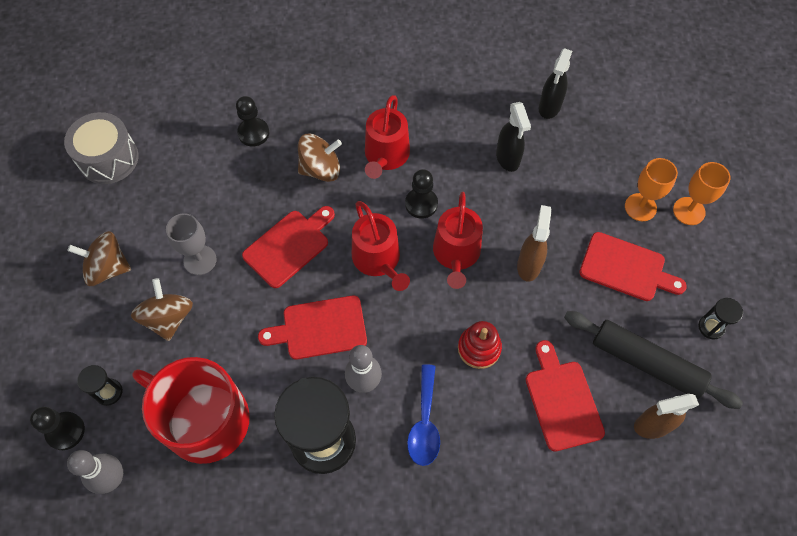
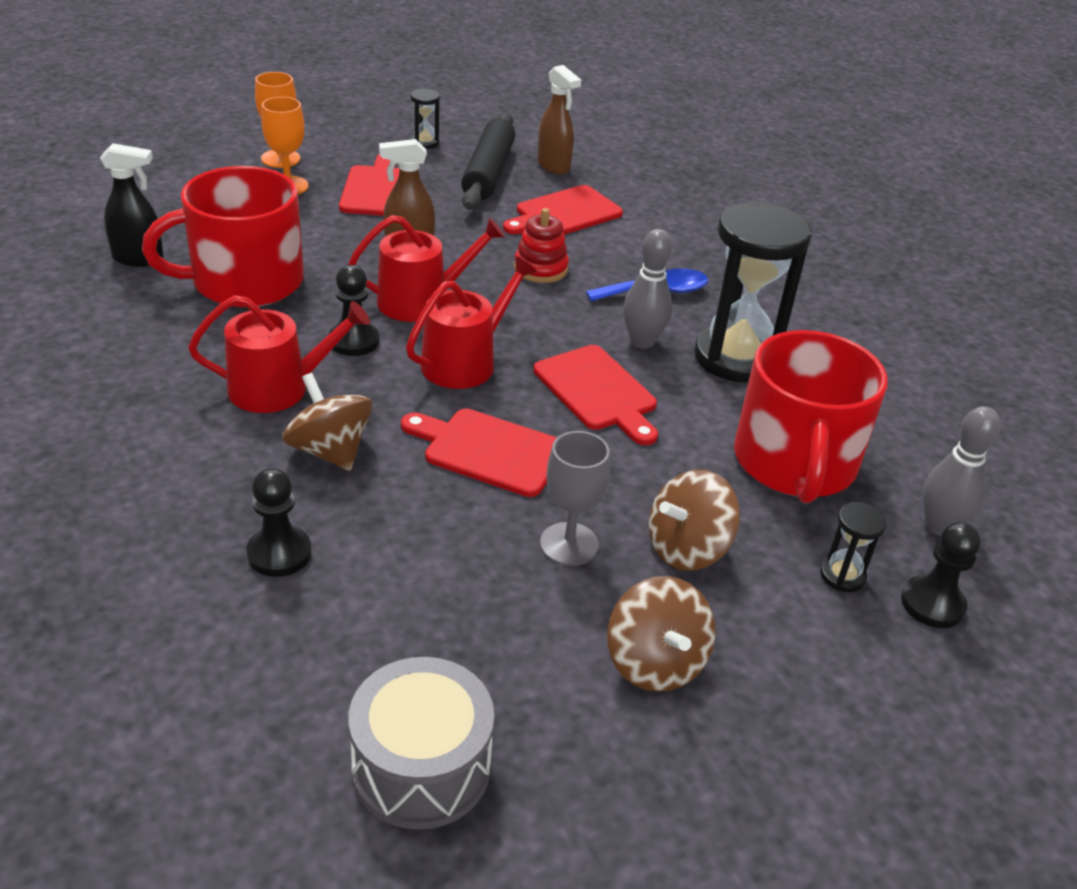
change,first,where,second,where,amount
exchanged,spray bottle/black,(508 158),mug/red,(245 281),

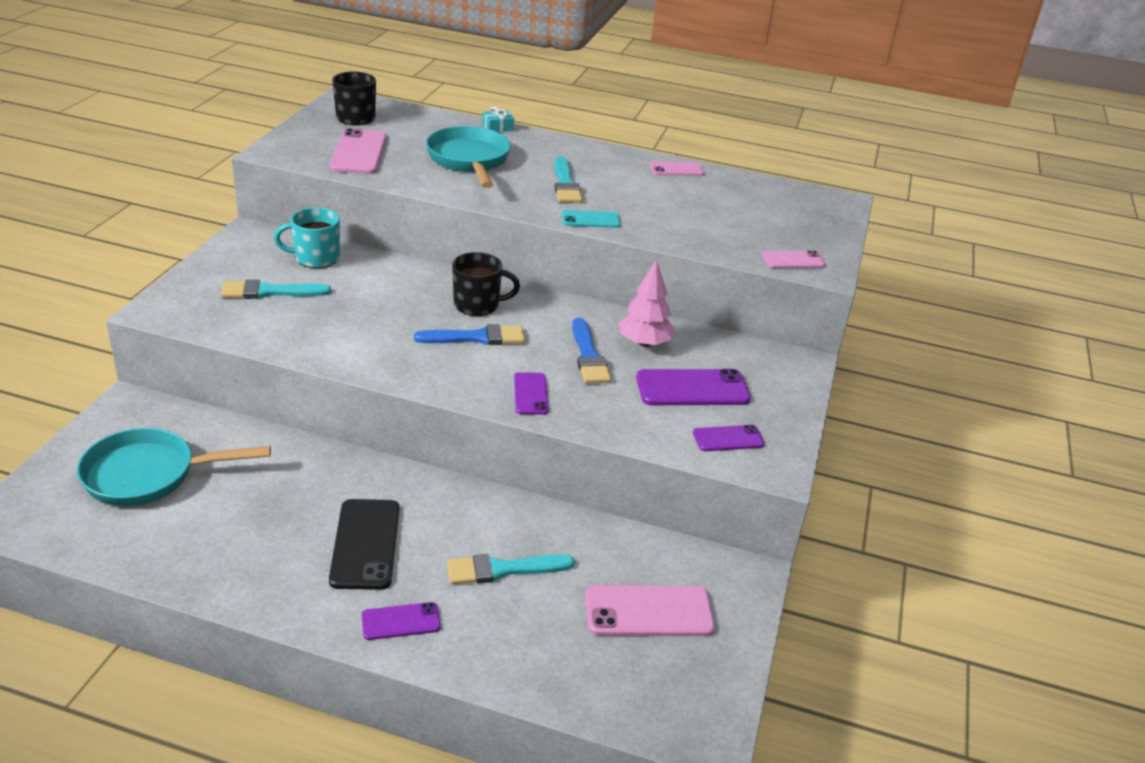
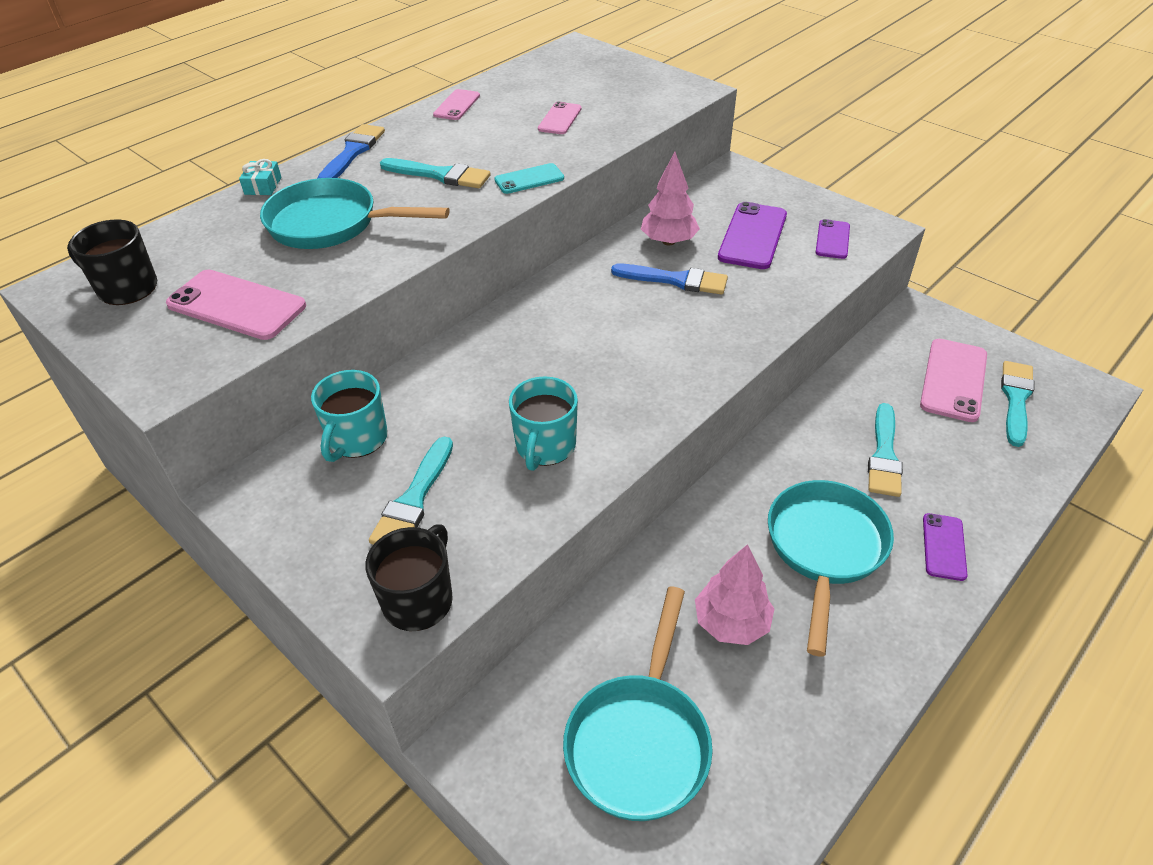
change,first,where,second,where,amount
spun,phone/turquoise,(590 220),,(529 179),45 degrees clockwise
relocated,phone/pink,(793 260),,(560 119),
relocated,mug/black,(478 305),,(419 600),
relocated,brush/blue,(476 338),,(352 153),
missing,phone/purple,(530 394),,,
exchanged,phone/black,(365 544),pan/turquoise,(824 549),
appeared,,,brush/turquoise,(1016 399),
appeared,,,mug/turquoise,(545 447),
appeared,,,tree/pink,(731 623),

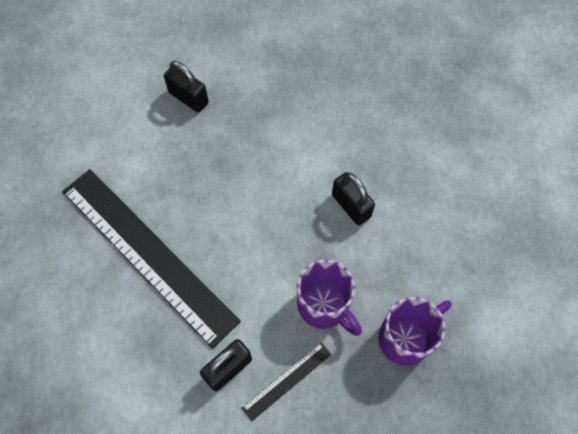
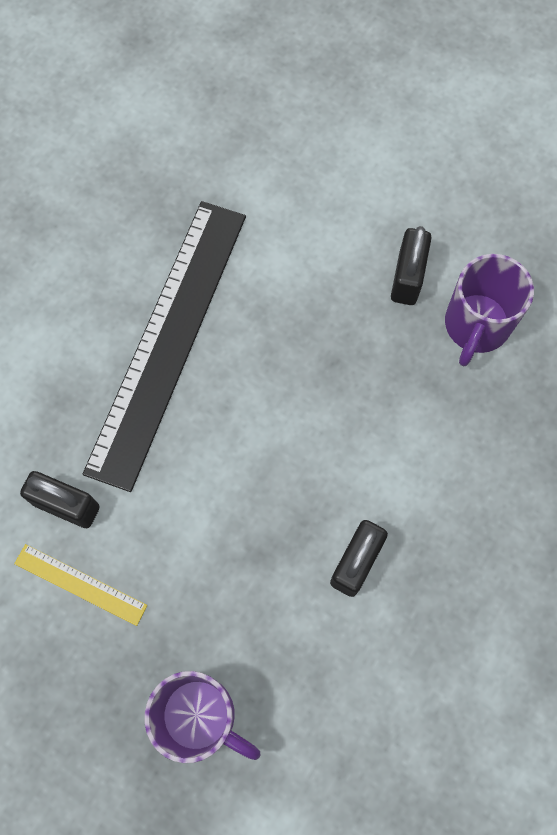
change,first,where,second,where,amount
relocated,mug/purple,(324 306),,(476 326),
colour,ruler/black,(287 381),ruler/yellow,(80 584),

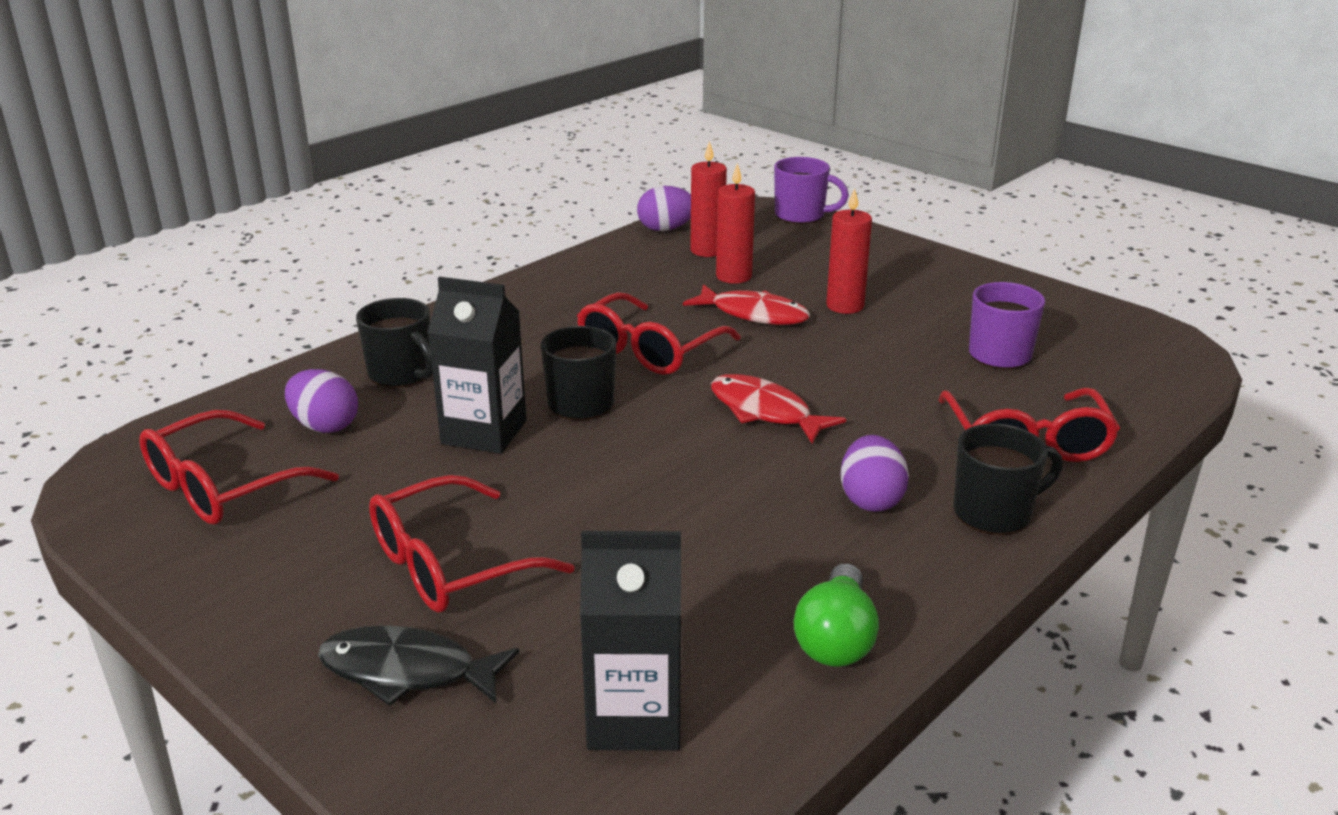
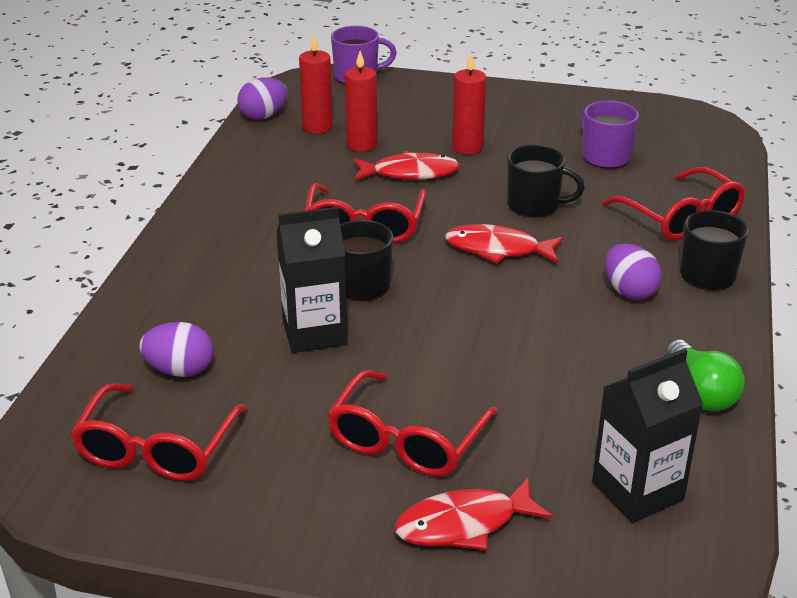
change,first,where,second,where,amount
relocated,mug/black,(402 374),,(535 205),
colour,fish/black,(407 671),fish/red,(463 524),

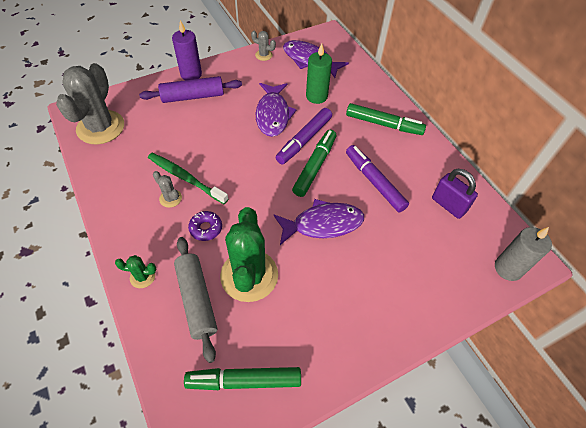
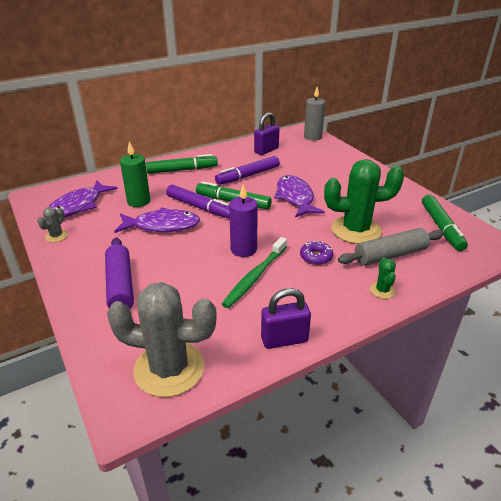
change,first,where,second,where,amount
relocated,candle/purple,(191 74),,(243 249),
spun,marker/green,(383 124),,(182 170),60 degrees clockwise
missing,cactus/grey,(170 198),,,
appeared,,,padlock/purple,(284 340),

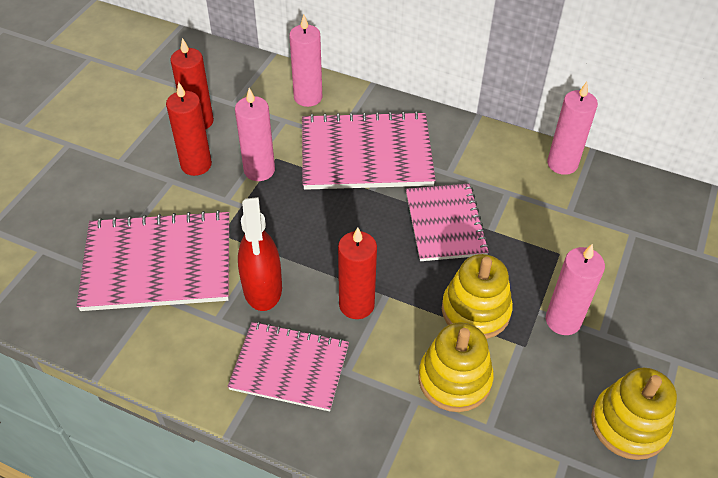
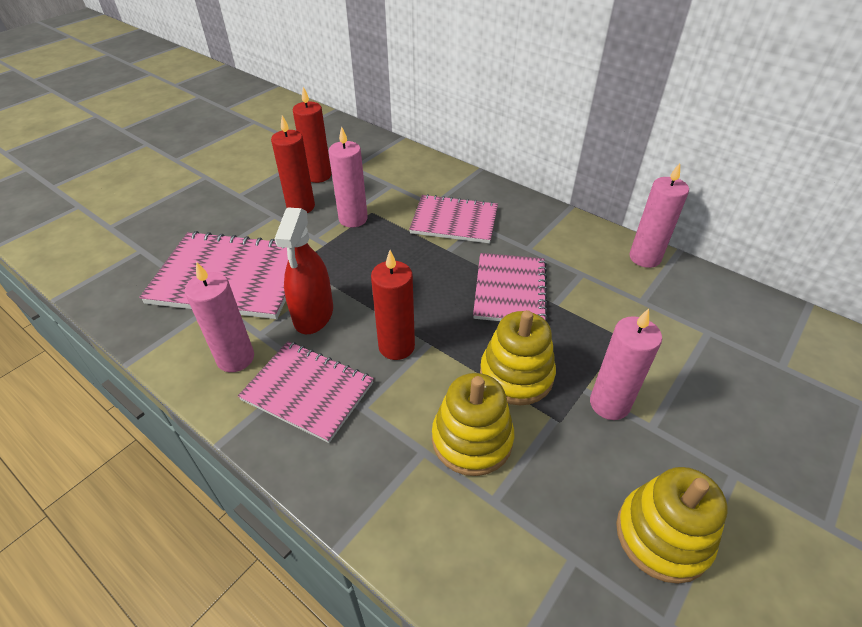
change,first,where,second,where,amount
relocated,candle/pink,(308 97),,(235 358),
size,notebook/pink,(366 154),,(454 221),x0.66

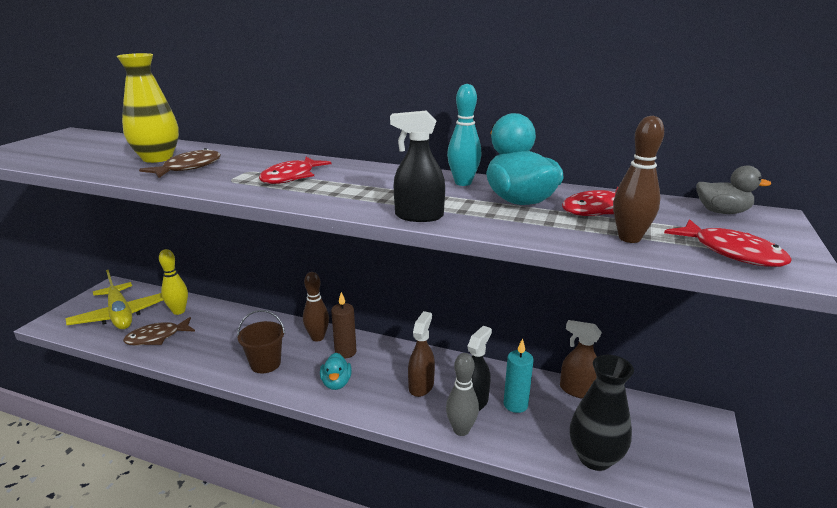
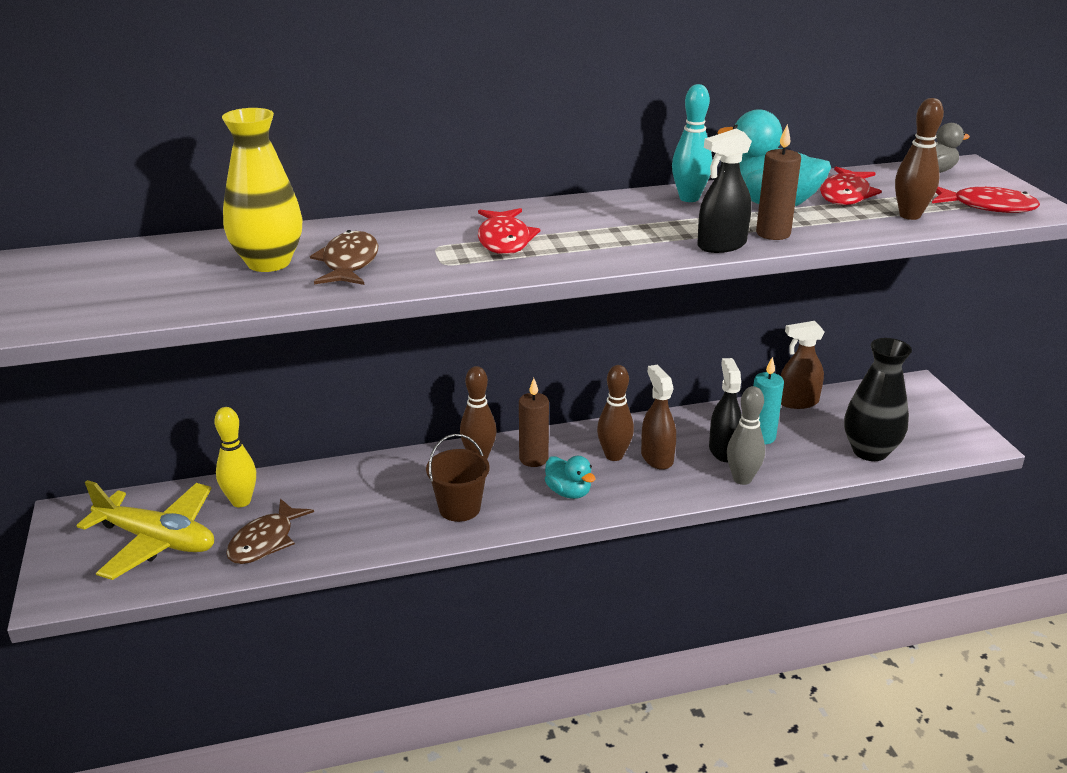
change,first,where,second,where,amount
appeared,,,candle/brown,(773 234),
appeared,,,bowling pin/brown,(614 456),

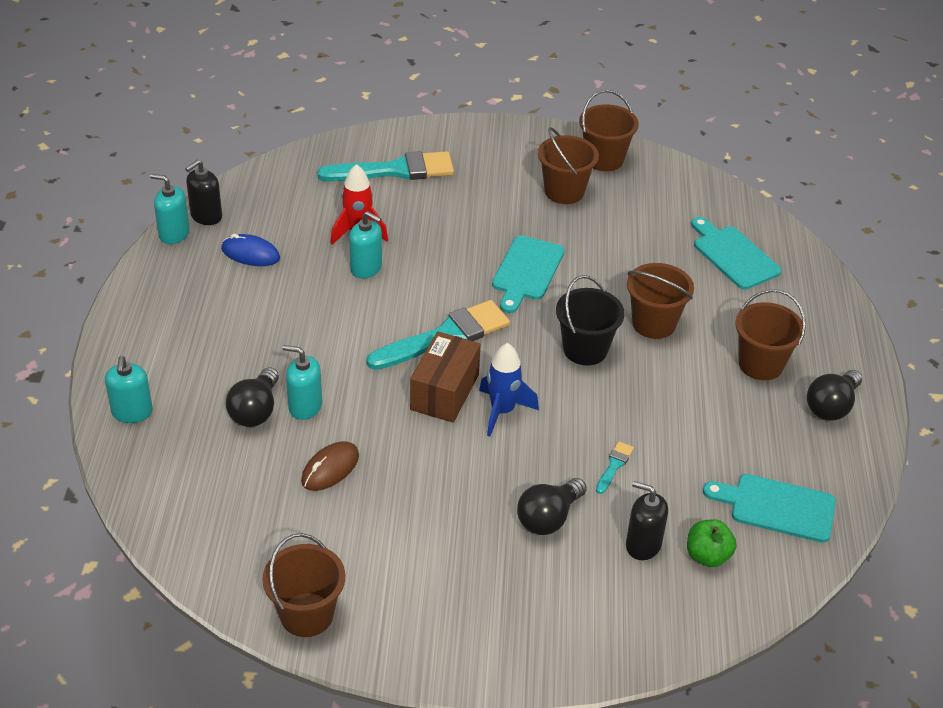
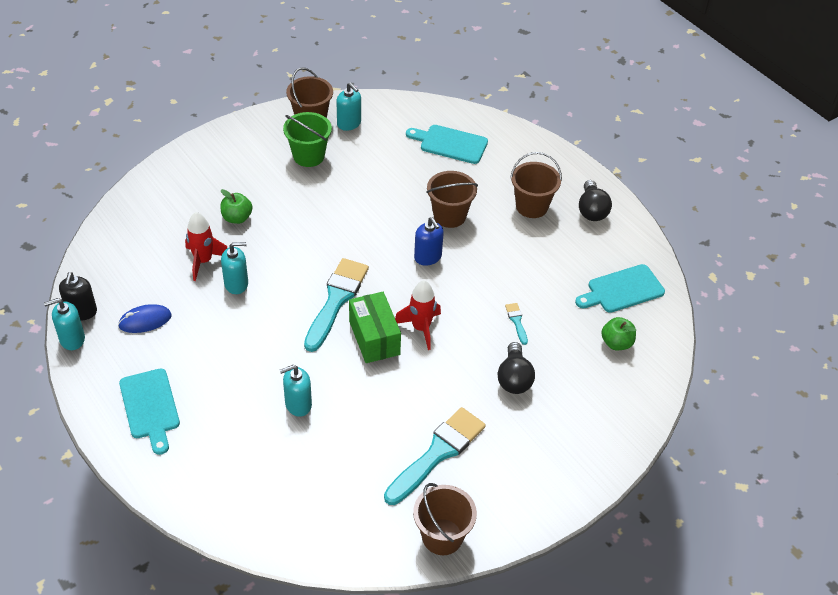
change,first,where,second,where,amount
colour,bucket/brown,(564 191),bucket/green,(308 156),
relocated,brush/turquoise,(394 170),,(437 453),
relocated,cutting board/turquoise,(526 271),,(150 407),
exchanged,bucket/black,(585 349),soap dispenser/blue,(428 257),
colour,box/brown,(444 392),box/green,(374 338),
colour,rocket/blue,(502 411),rocket/red,(421 328),
relocated,soap dispenser/turquoise,(132 412),,(349 123),
missing,light bulb/black,(255 411),,,
missing,mouse/brown,(330 469),,,
missing,soap dispenser/black,(643 545),,,
appeared,,,apple/green,(237 218),

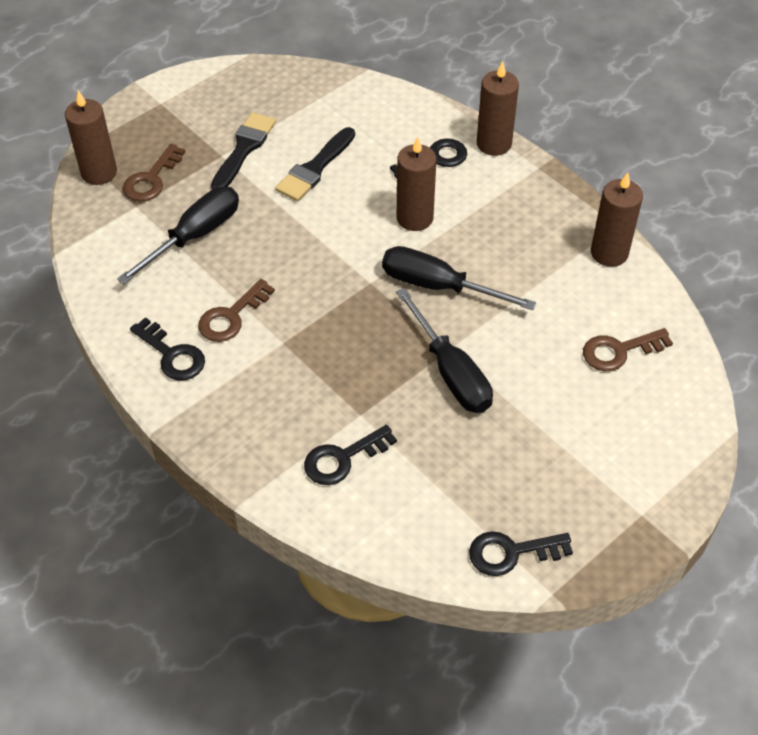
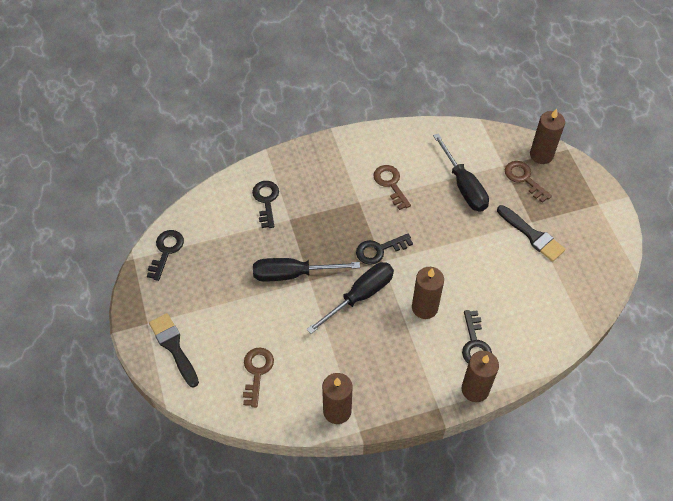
change,first,where,second,where,amount
relocated,brush/black,(315 168),,(174 347),
relocated,key/black,(172 355),,(379 250),

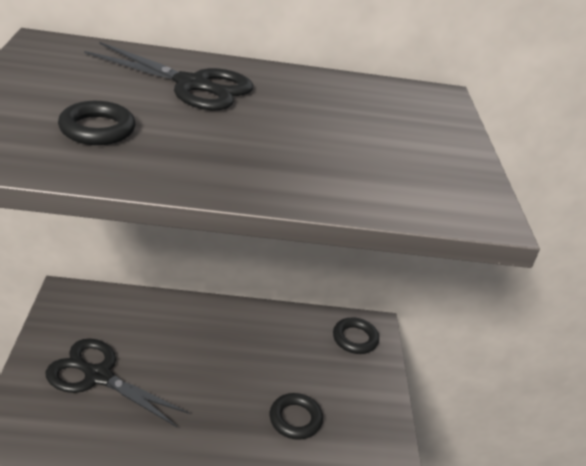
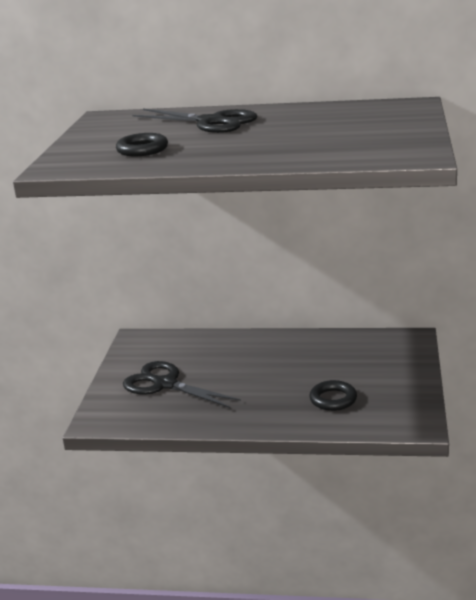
change,first,where,second,where,amount
missing,ring/black,(355 339),,,

